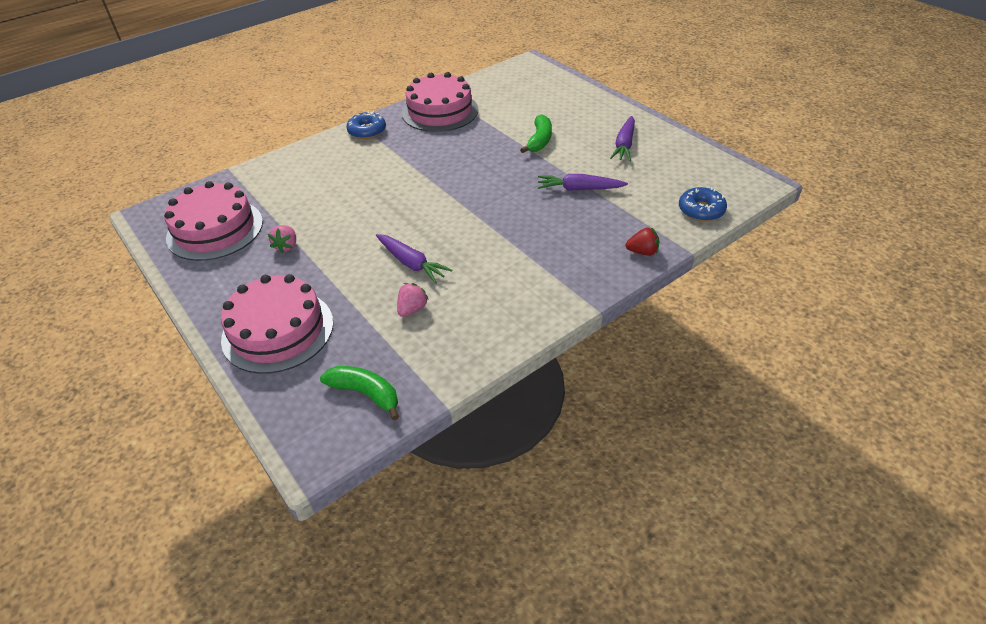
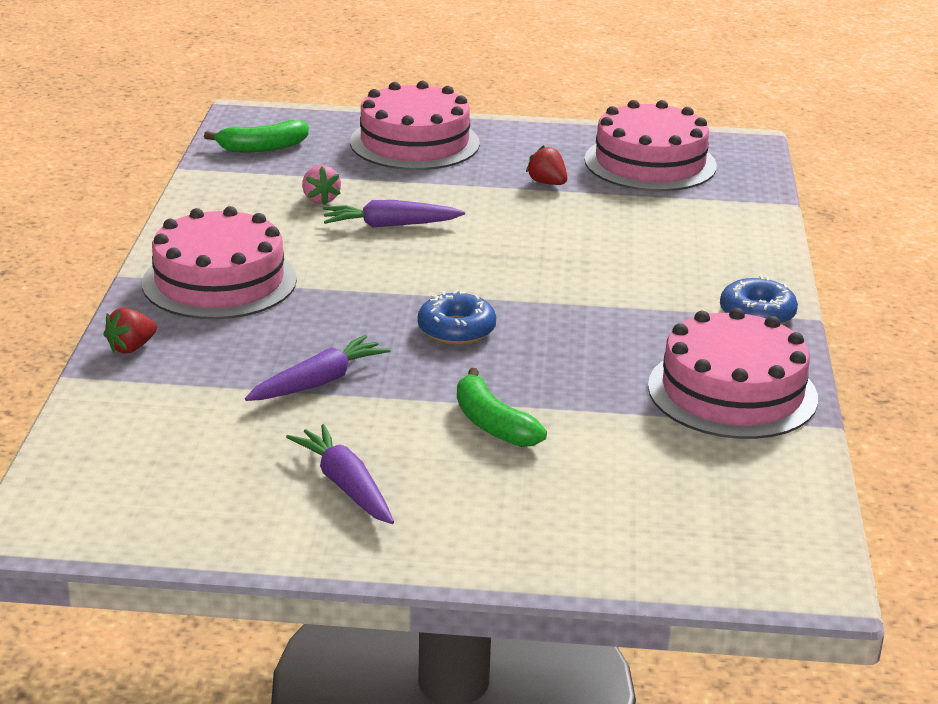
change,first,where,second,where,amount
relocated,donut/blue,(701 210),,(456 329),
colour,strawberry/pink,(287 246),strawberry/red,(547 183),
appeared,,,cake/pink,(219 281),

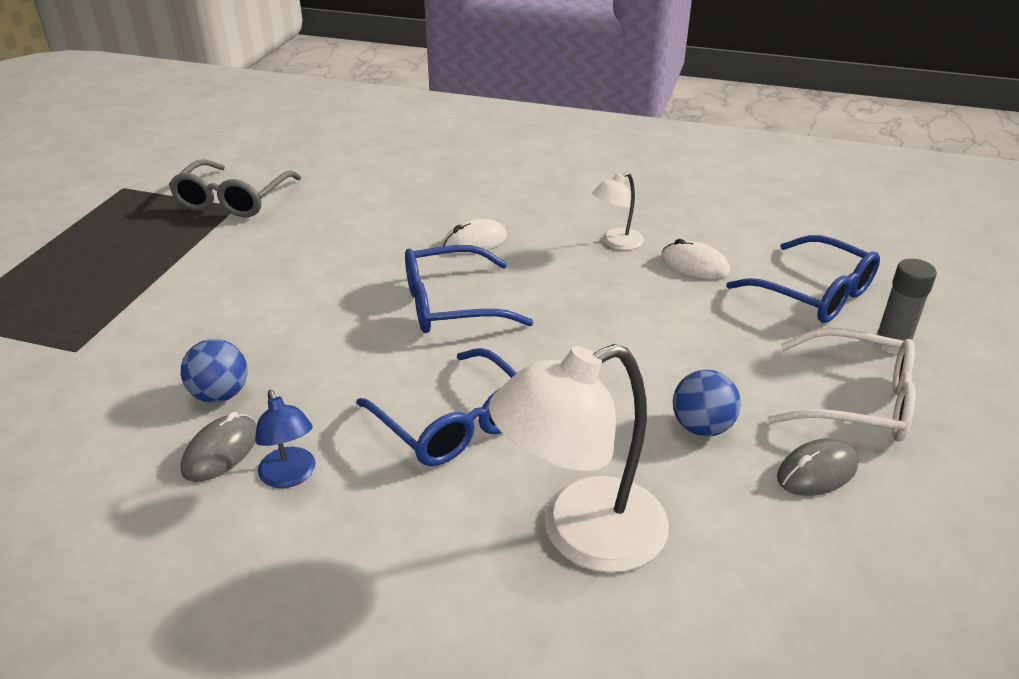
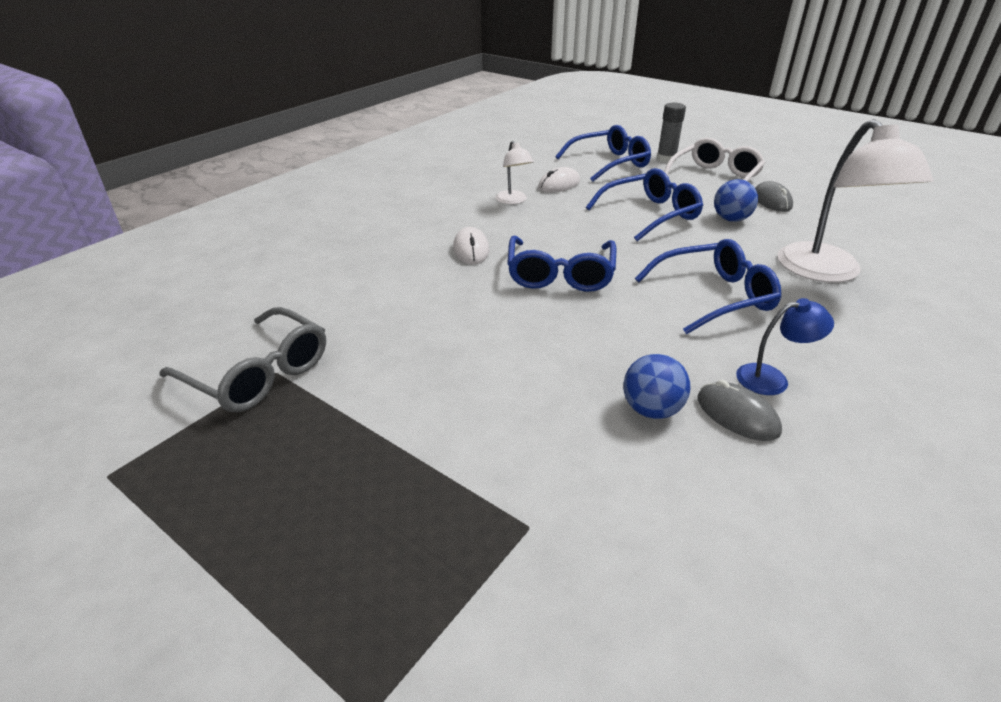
change,first,where,second,where,amount
appeared,,,glasses/blue,(650 214),

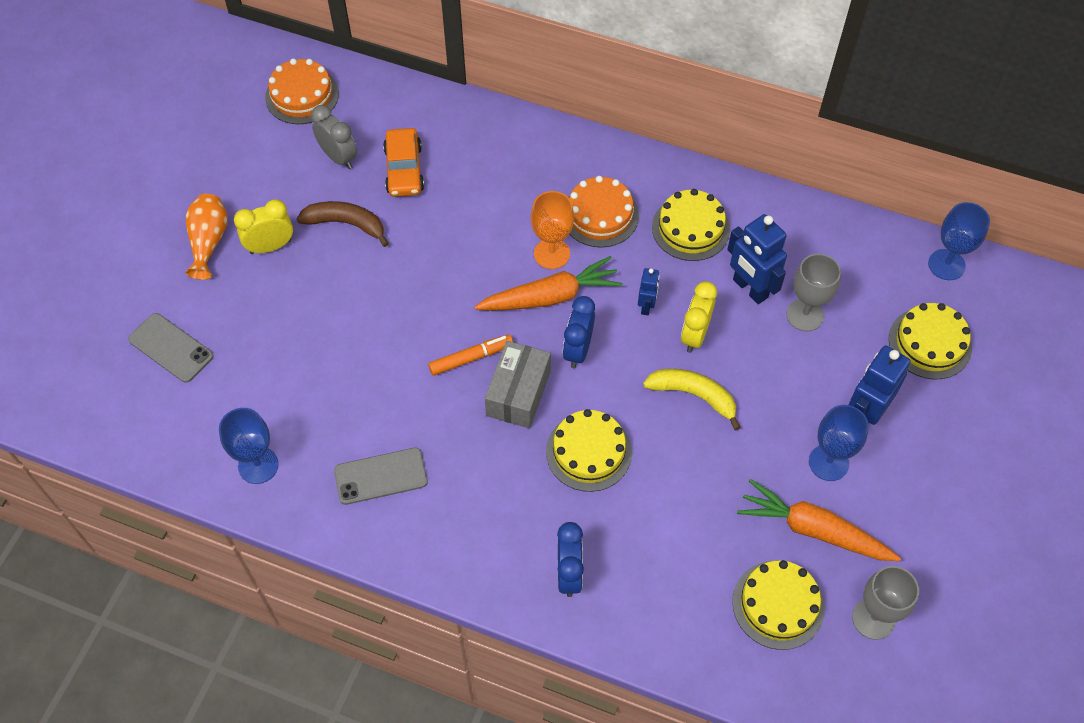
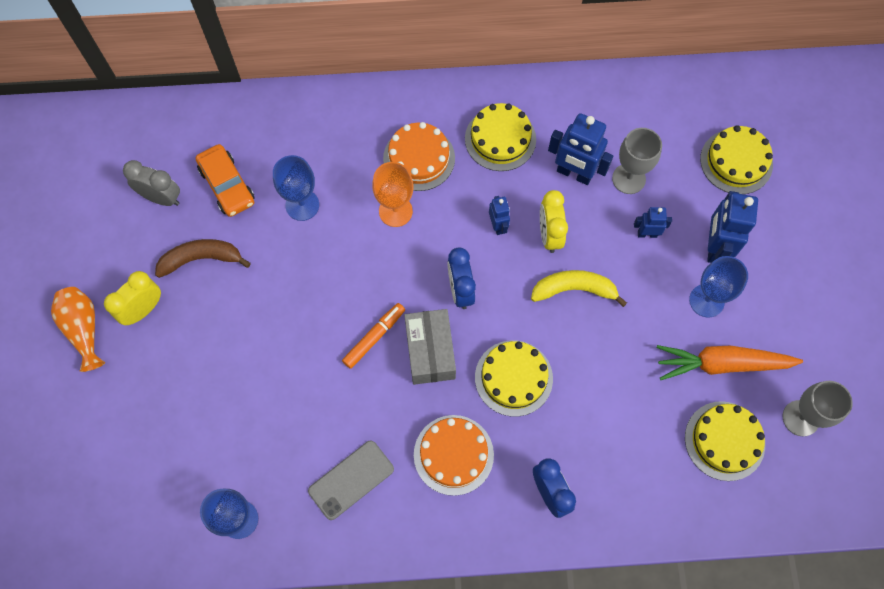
change,first,where,second,where,amount
relocated,cake/orange,(302 95),,(453 454),
relocated,goblet/blue,(946 265),,(302 205),
missing,carrot/orange,(550 296),,,
missing,phone/grey,(171 348),,,
appeared,,,robot/blue,(647 234),

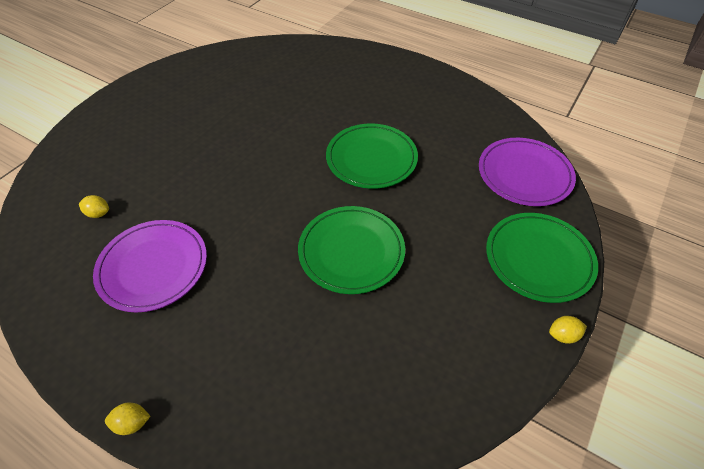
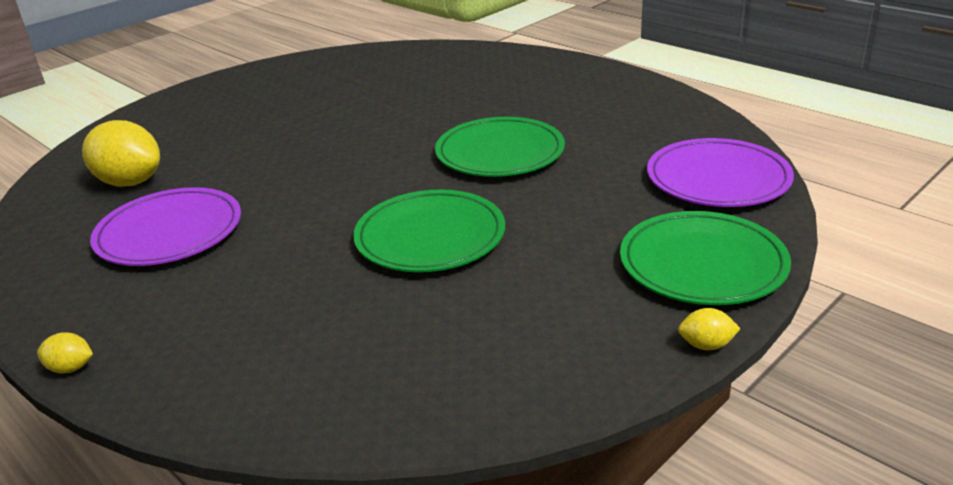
change,first,where,second,where,amount
size,lemon/yellow,(98 213),,(130 182),x2.24

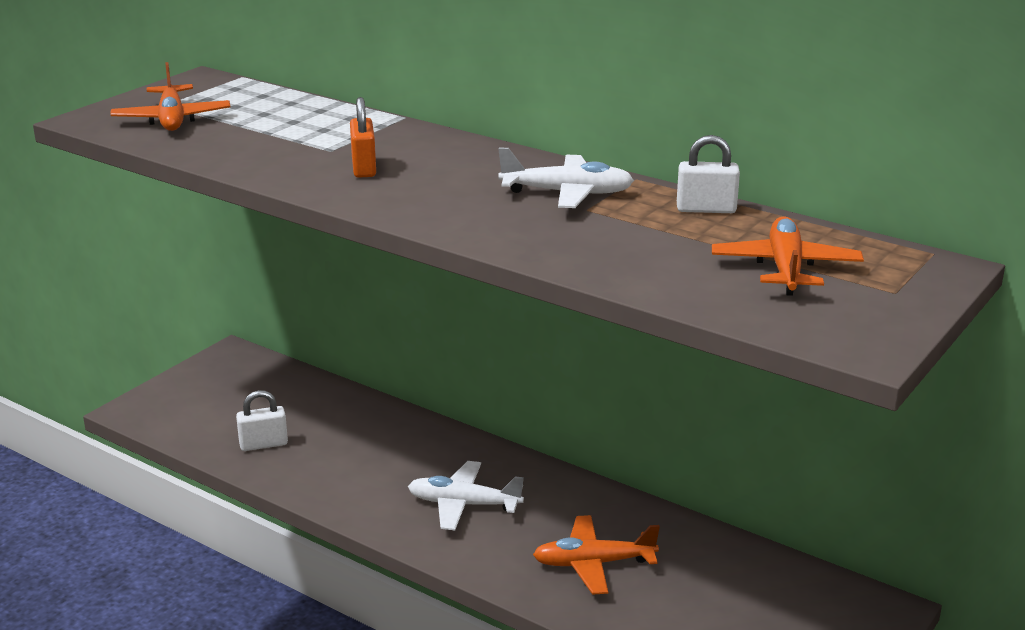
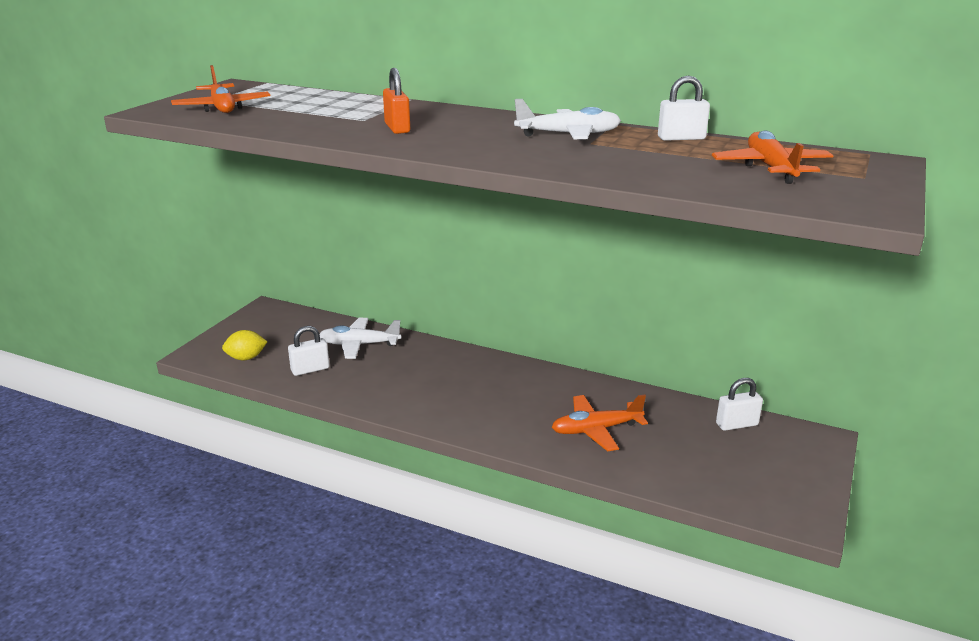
change,first,where,second,where,amount
relocated,plane/white,(463 504),,(359 345),
appeared,,,lemon/yellow,(246 358),
appeared,,,padlock/white,(737 424),

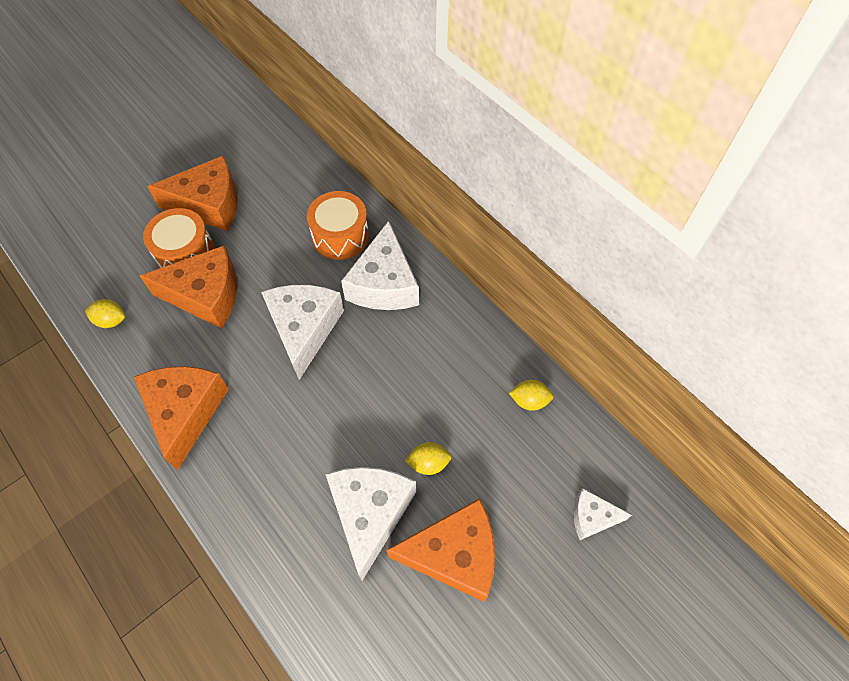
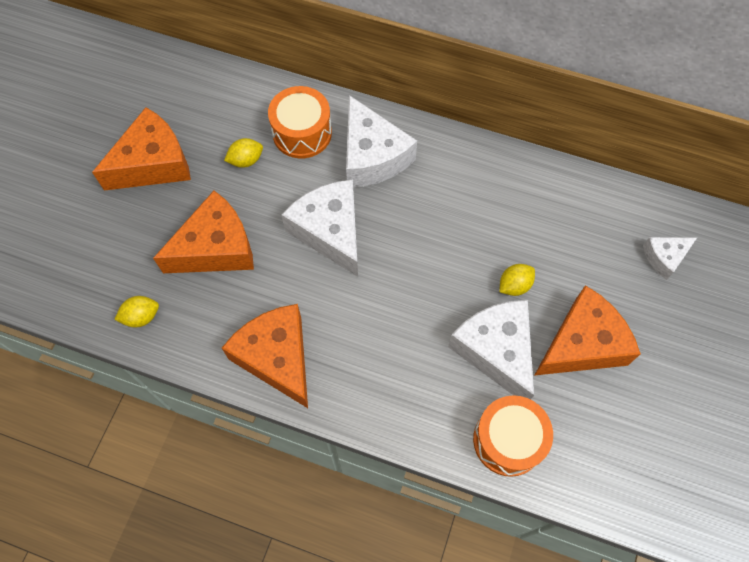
change,first,where,second,where,amount
relocated,drum/orange,(186 253),,(508 440),
relocated,lemon/yellow,(529 400),,(246 160),

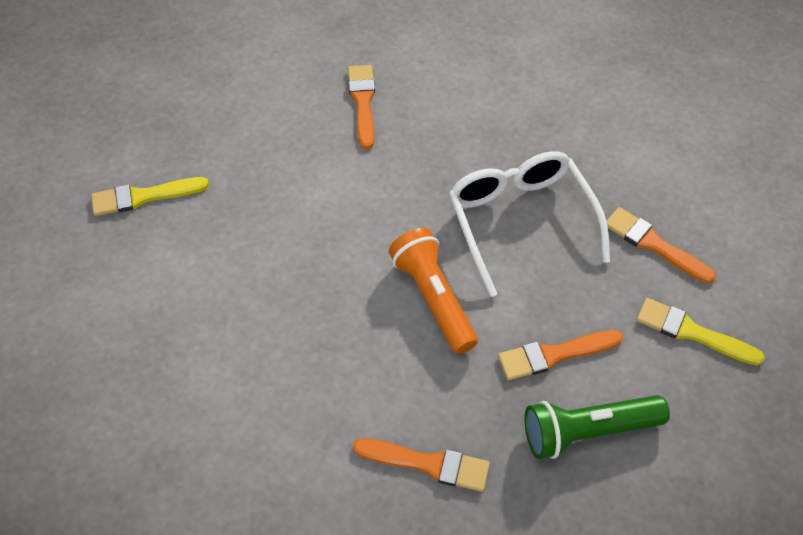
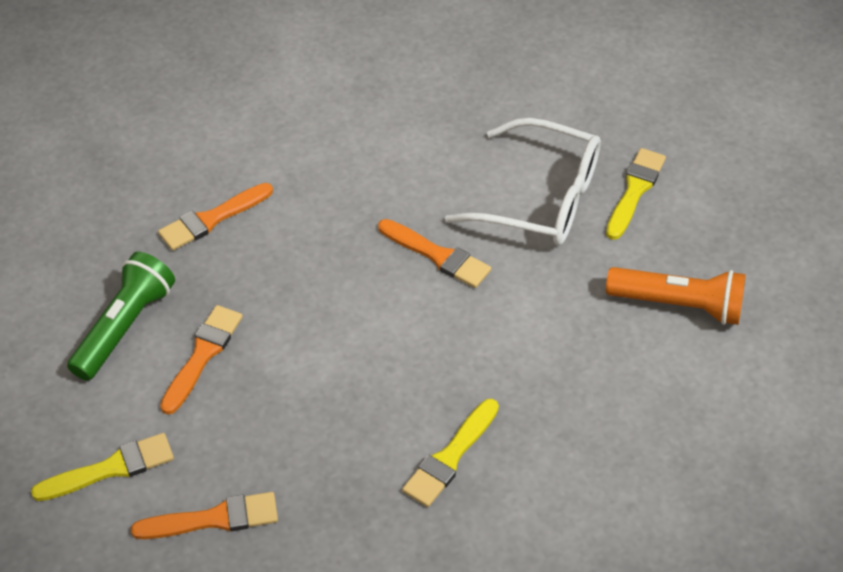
change,first,where,second,where,amount
relocated,brush/orange,(362 102),,(438 255),
relocated,glasses/white,(520 221),,(541 198),
relocated,flashlight/orange,(433 298),,(679 305),
appeared,,,brush/yellow,(450 457),

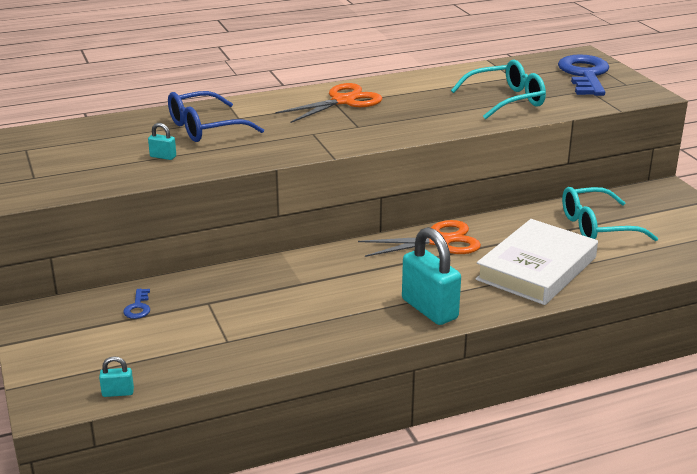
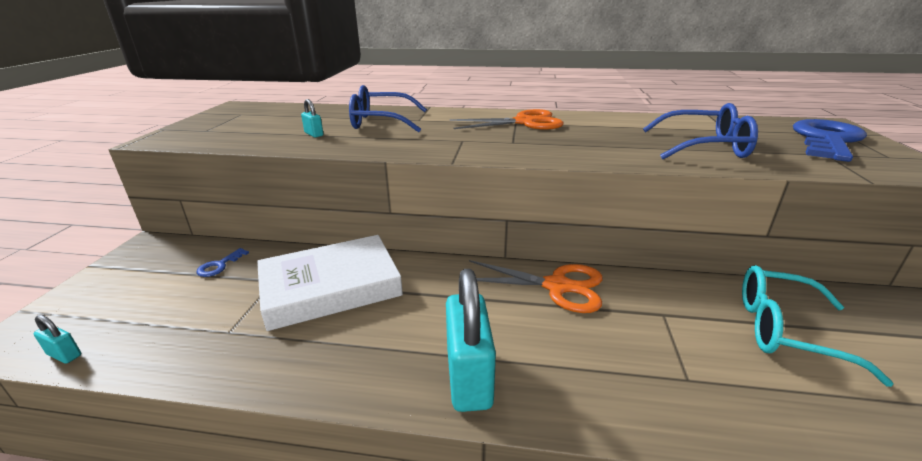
change,first,where,second,where,amount
colour,glasses/turquoise,(505 100),glasses/blue,(703 147),
relocated,book/white,(537 268),,(330 287),

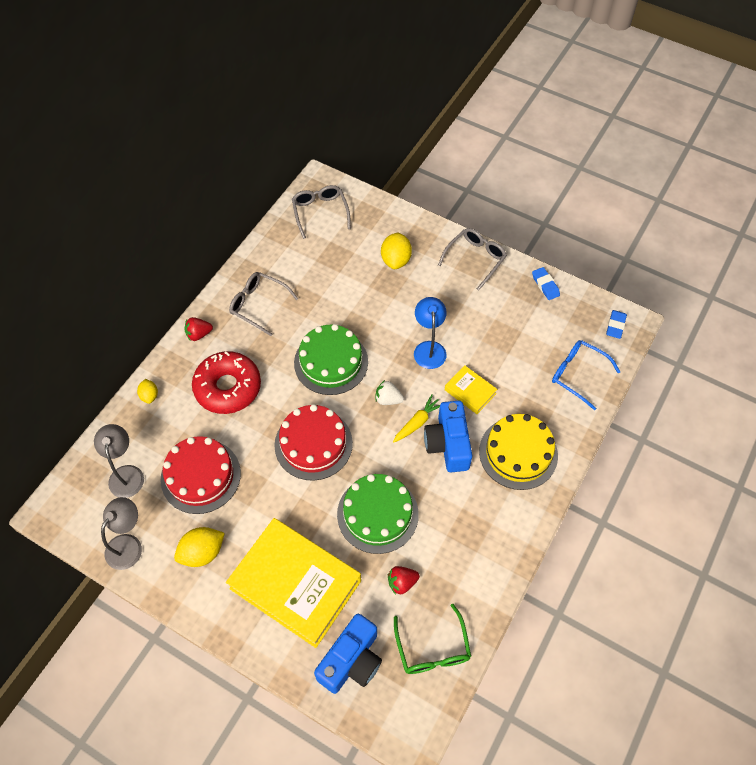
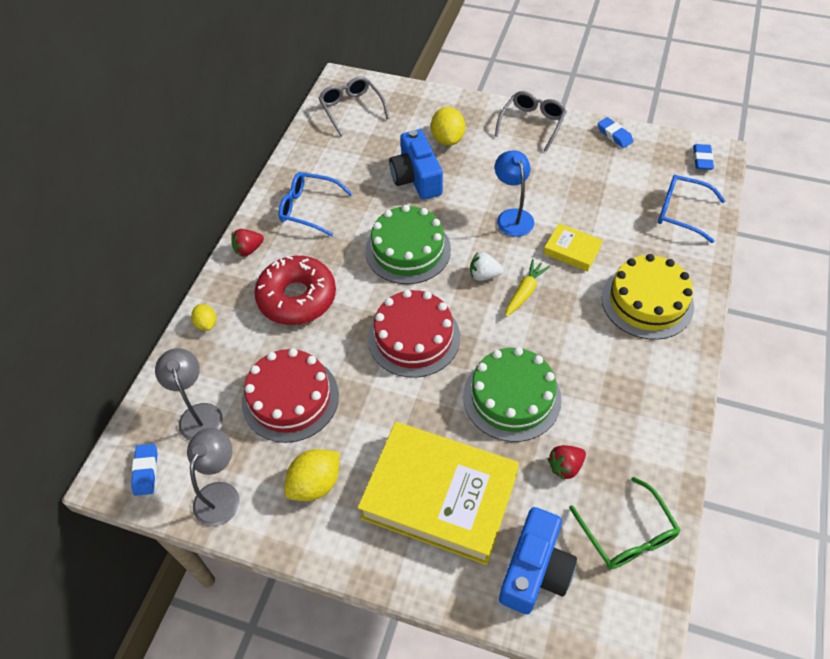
change,first,where,second,where,amount
colour,glasses/grey,(258 305),glasses/blue,(309 208),
relocated,camera/blue,(448 444),,(416 178),
appeared,,,eraser/blue,(146 471),

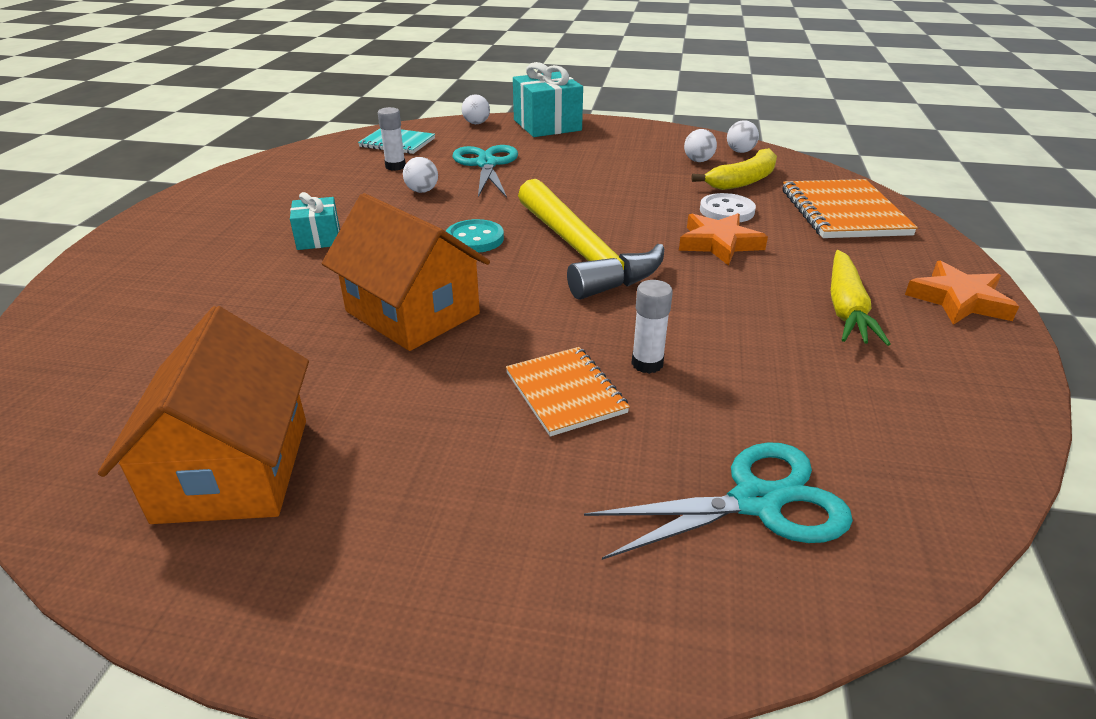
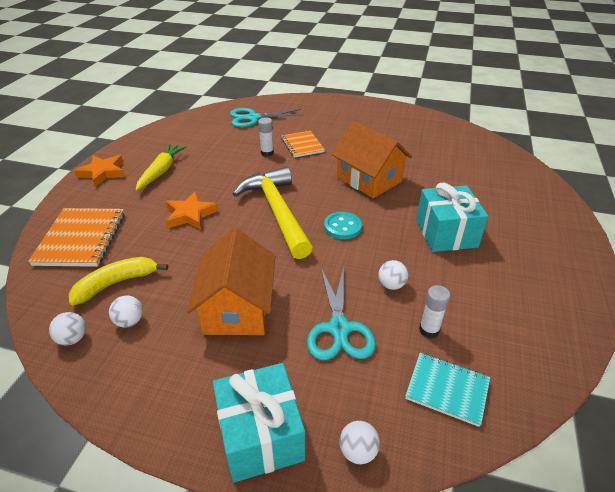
change,first,where,second,where,amount
size,gift/turquoise,(318 238),,(446 233),x1.77
missing,button/white,(726 211),,,
relocated,house/orange,(234 469),,(237 308),

